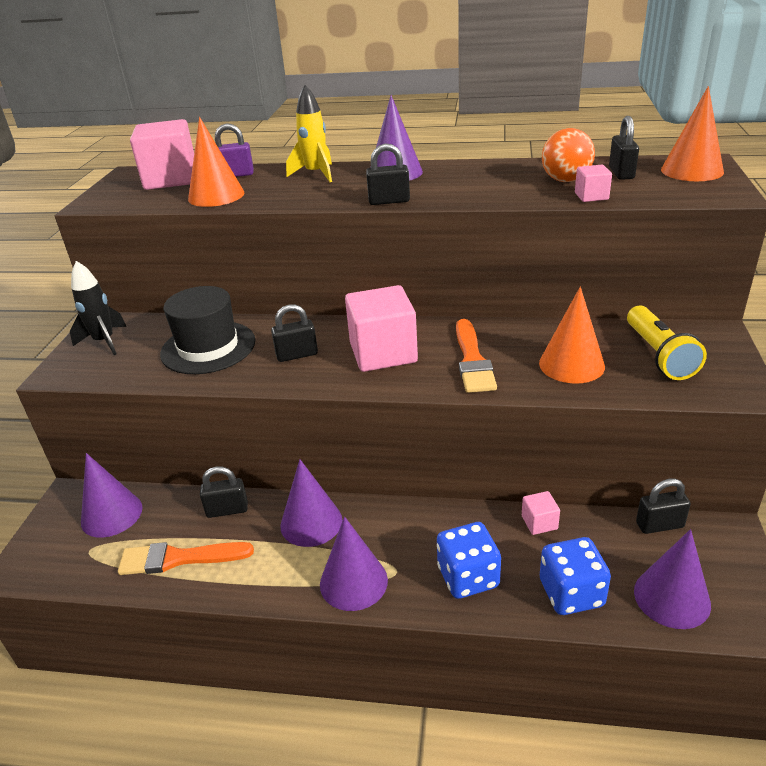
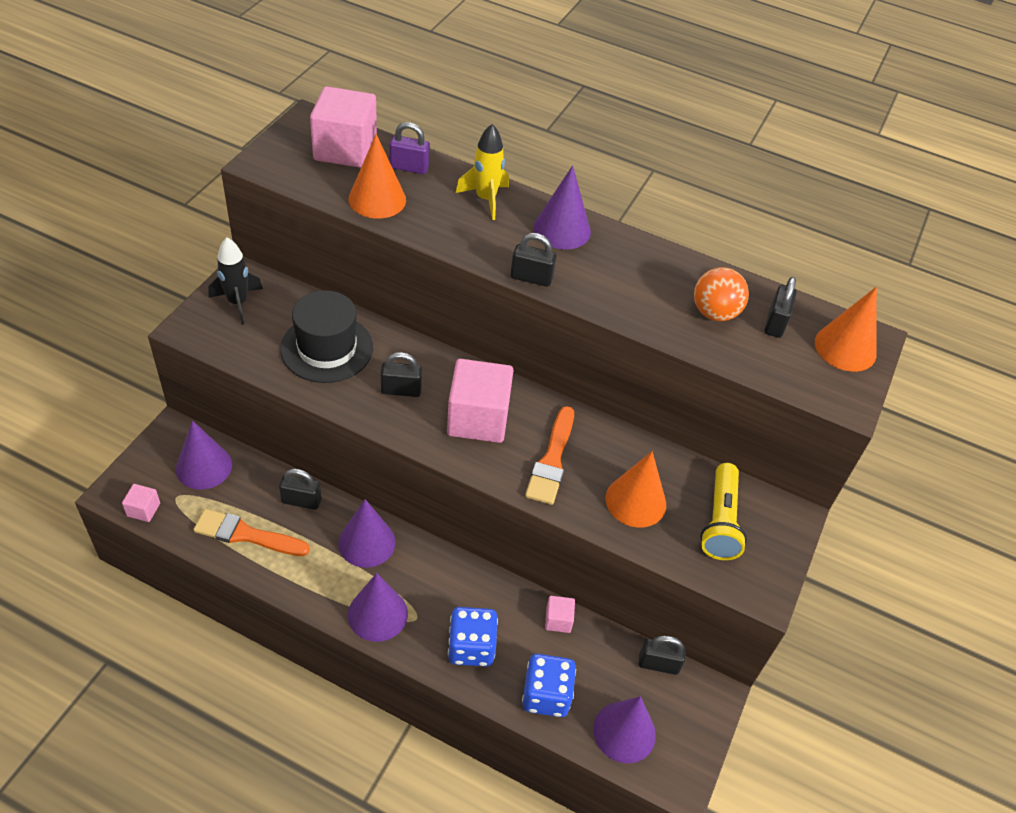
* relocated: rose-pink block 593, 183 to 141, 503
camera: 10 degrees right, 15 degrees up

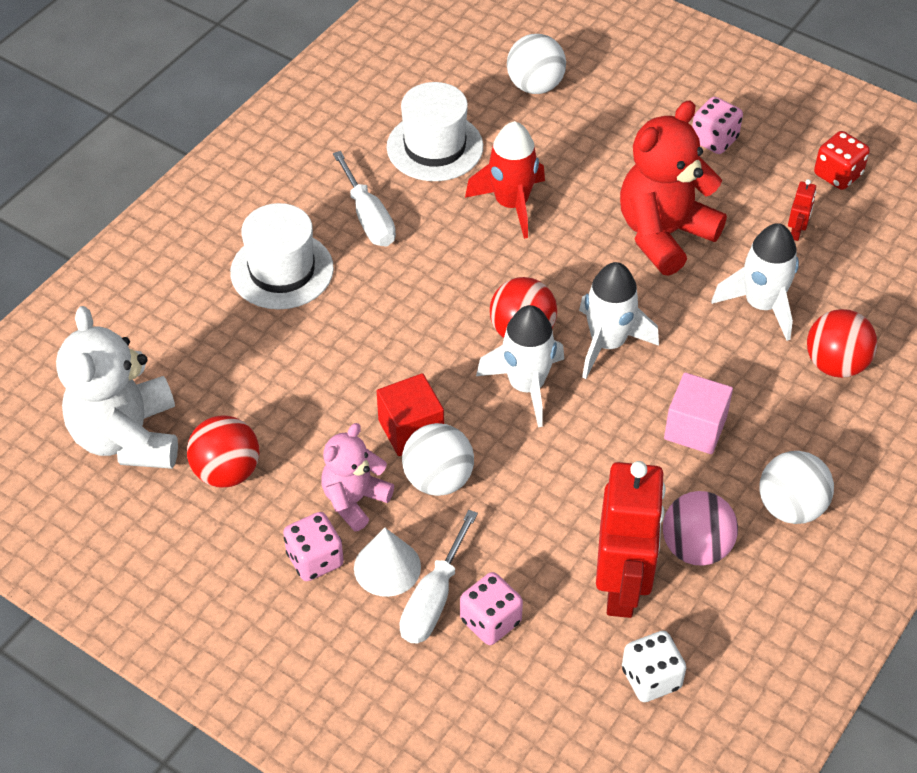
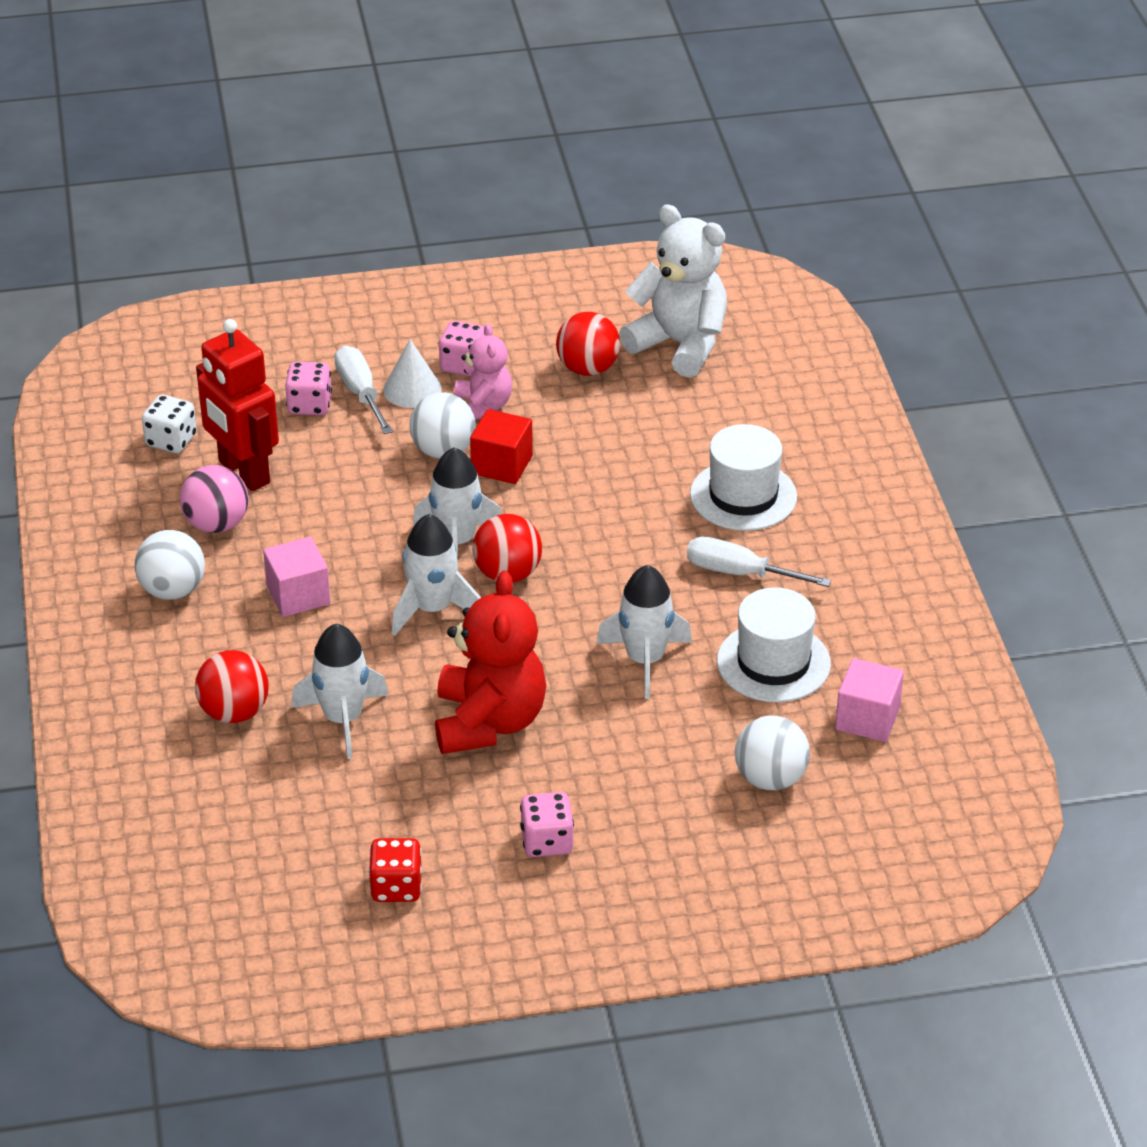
* colour: red spaceship 505, 180 to white spaceship 644, 632
* appeared: rose-pink block 869, 700
* missing: red toy robot 802, 210
camera: 135 degrees right, 10 degrees down

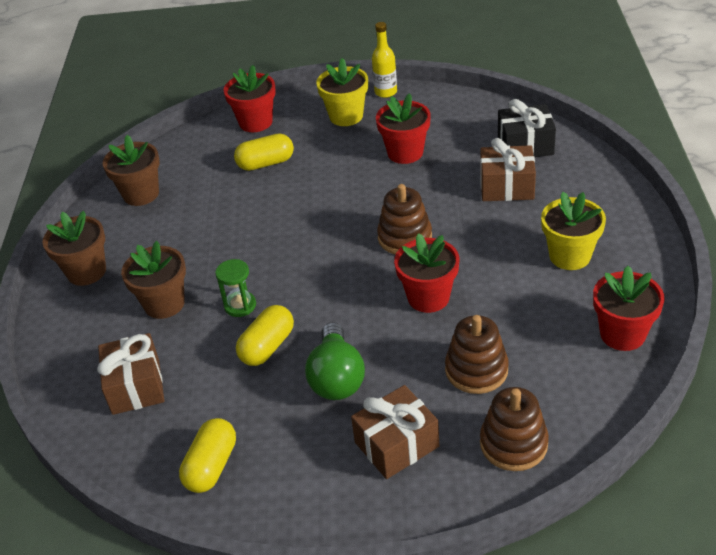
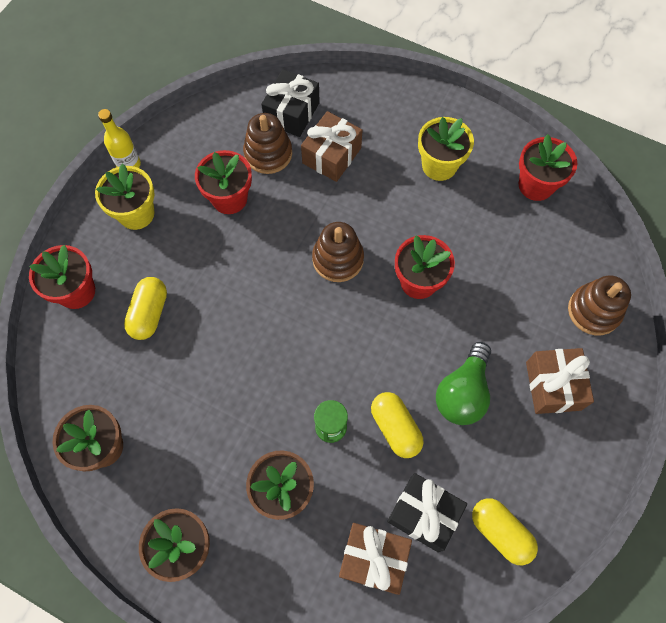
* relocated: russet ring stacker 477, 354 to 267, 143
* appeared: jet-black present 427, 512
* spun: green bulb 335, 361 = 463, 383 90 degrees clockwise
camera: 65 degrees left, 25 degrees up

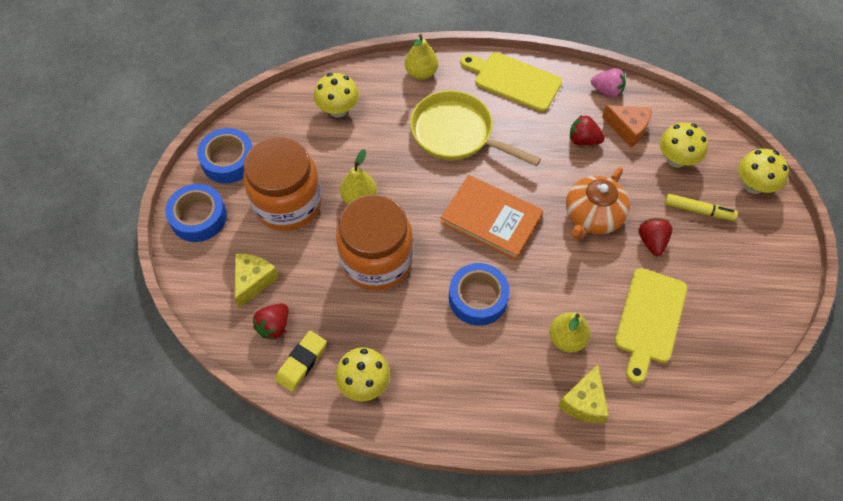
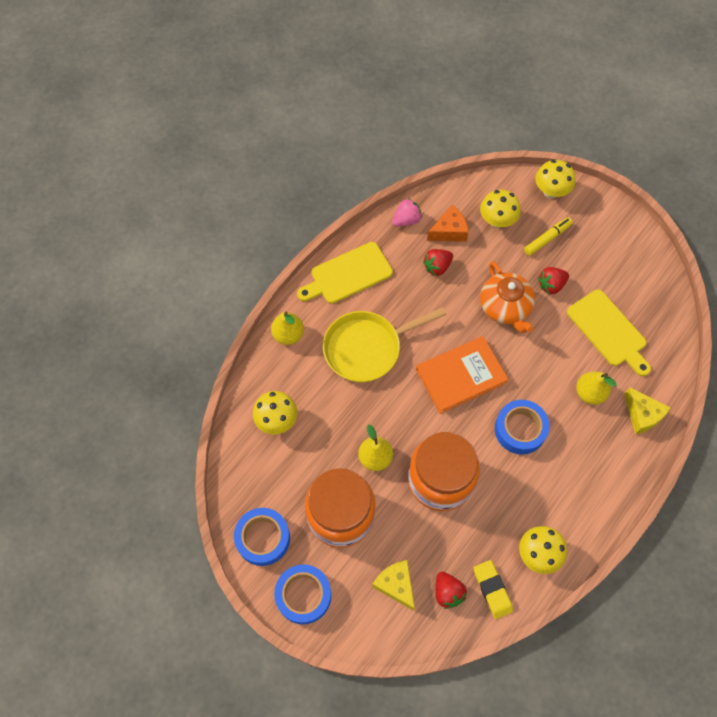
* spun: red strawberry 655, 237 = 553, 280 60 degrees counterclockwise
camera: 55 degrees left, 5 degrees up

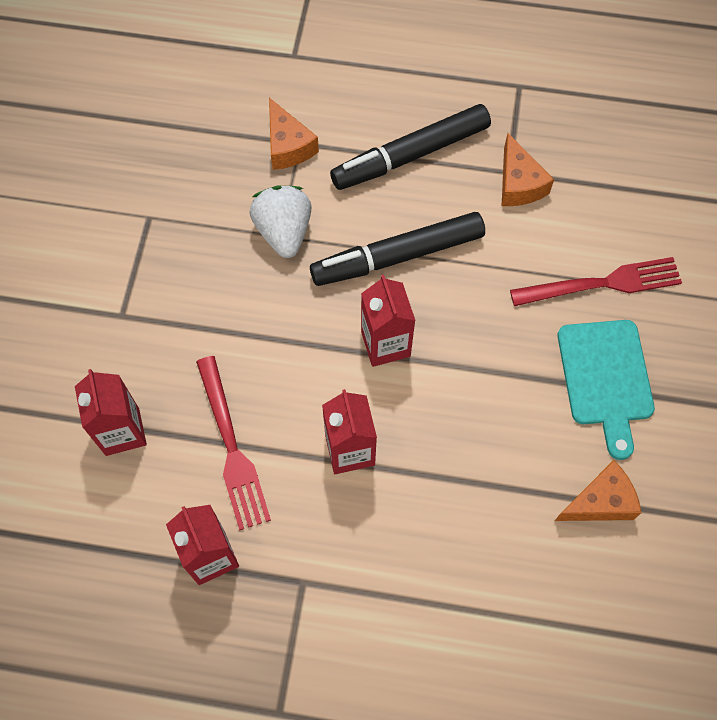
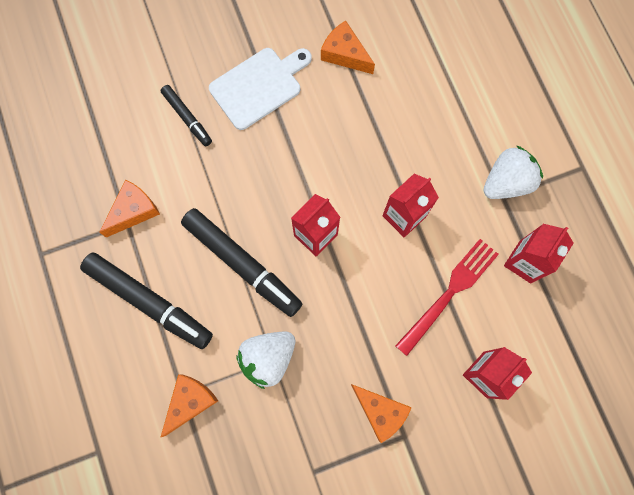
* exchanged: red dinner fork 596, 281 to jet-black marker pen 186, 115
* colour: aqua bread board 606, 390 to white bread board 260, 89
* appeared: orange piece of cheese 381, 413
* appeared: white strawberry 513, 172
camera: 120 degrees left, 10 degrees up

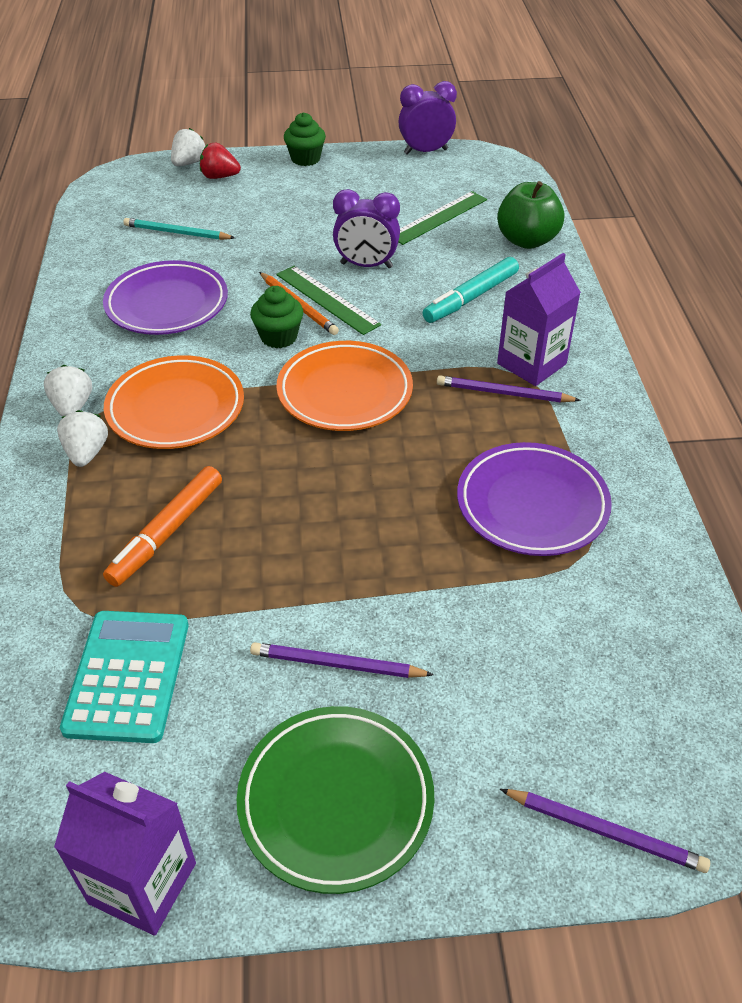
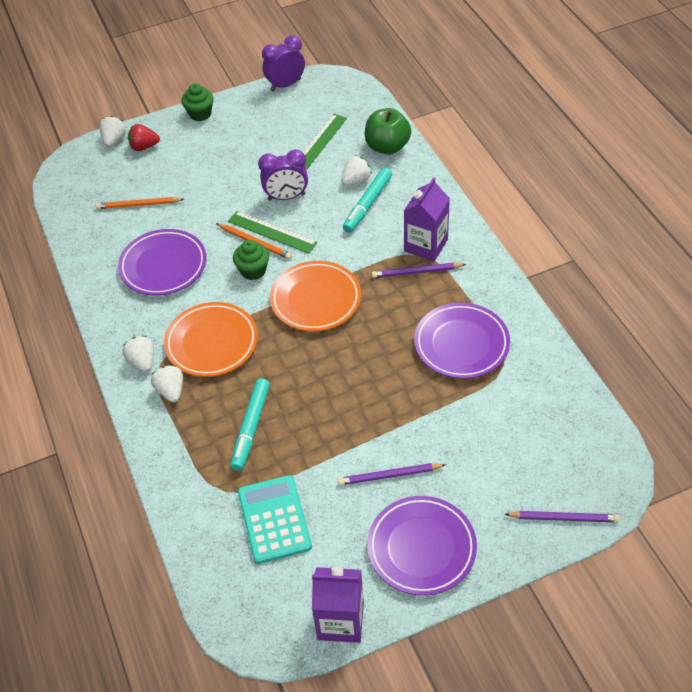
* colour: aqua wooden pencil 179, 229 to orange wooden pencil 140, 203
* colour: orange marker pen 162, 526 to aqua marker pen 250, 424
* appeared: white strawberry 356, 170
* colour: green plate 335, 800 to royal purple plate 422, 546
camera: 15 degrees left, 5 degrees up

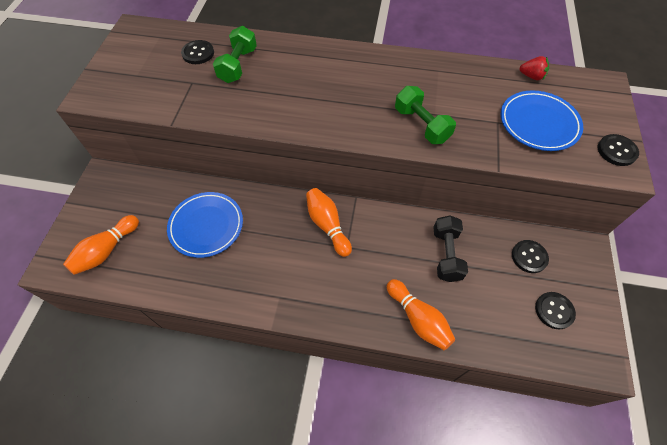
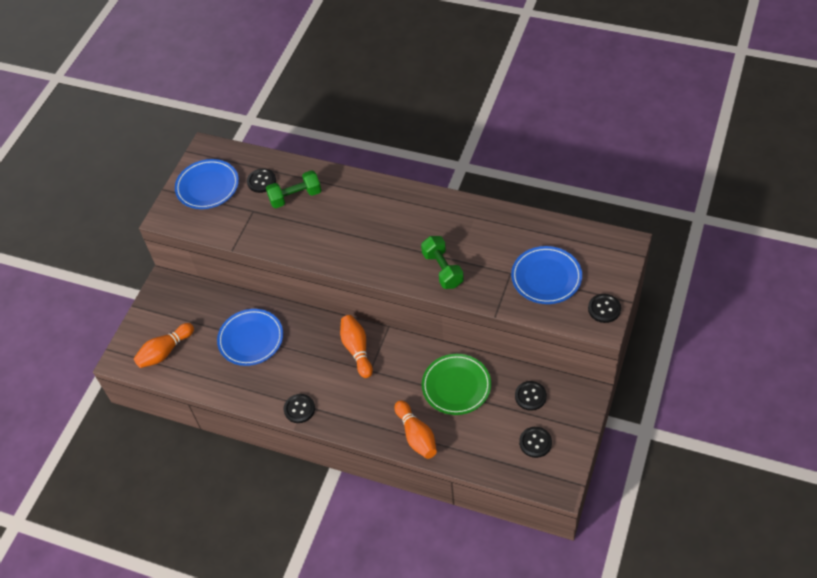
* appeared: blue plate 207, 184
* spun: green dumbbell 235, 54 = 294, 189 45 degrees clockwise
* appeared: jet-black shirt button 299, 408
* exchanged: jet-black dumbbell 451, 248 to green plate 456, 384
* missing: red strawberry 534, 68
camera: 15 degrees right, 5 degrees down

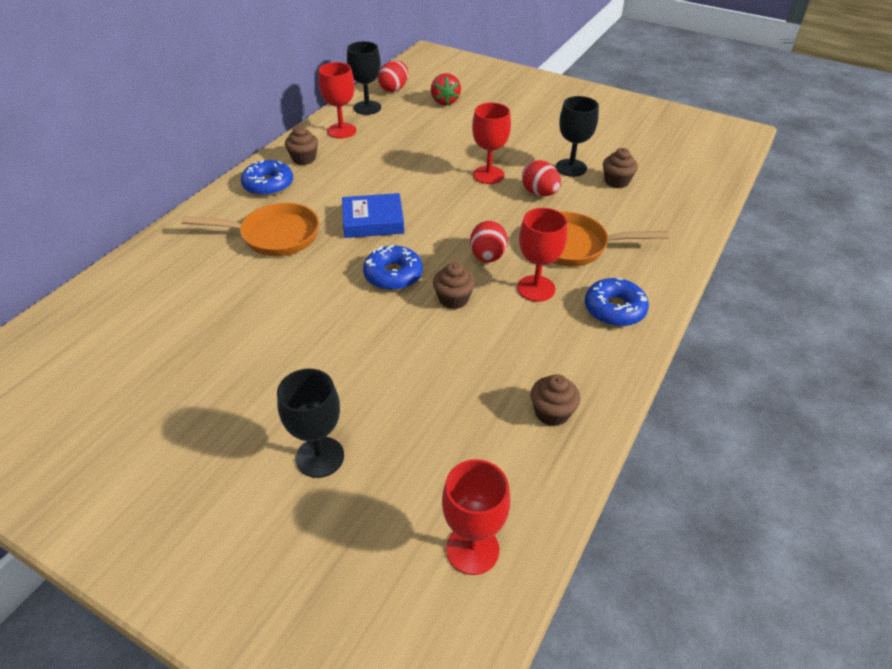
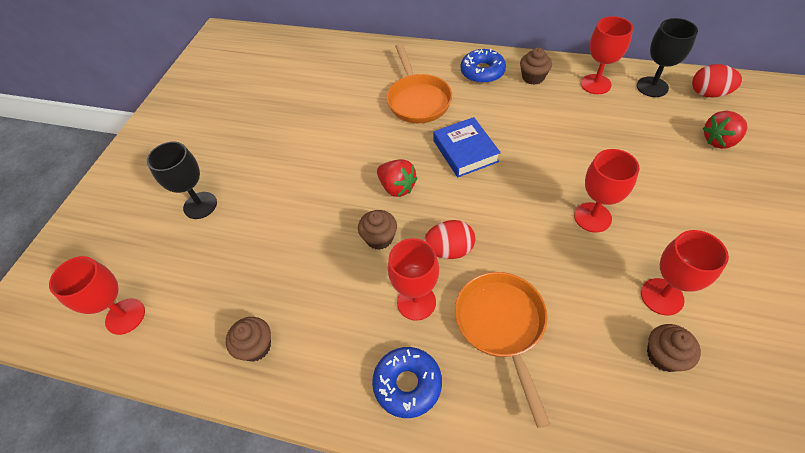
* exchanged: blue doughnut 393, 267 to red strawberry 397, 178
* colour: jet-black chalice 577, 136 to red chalice 685, 272
* missing: red egg shape 541, 178
camera: 80 degrees right, 10 degrees up

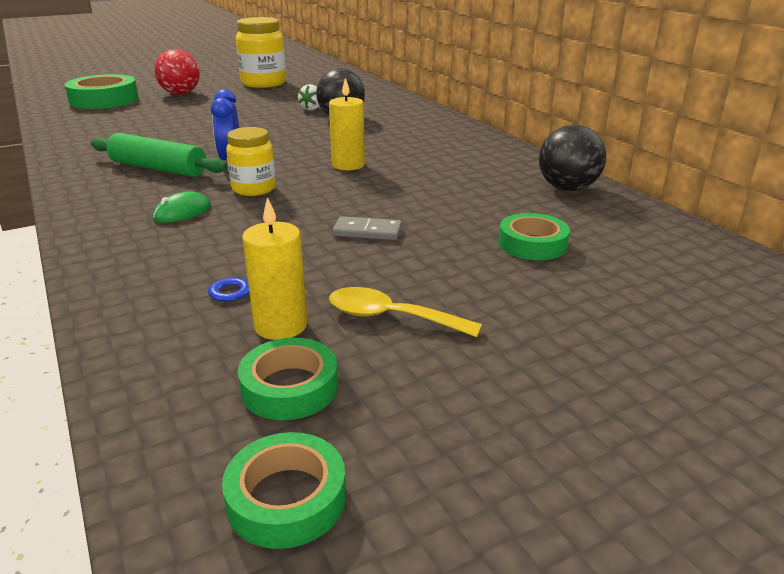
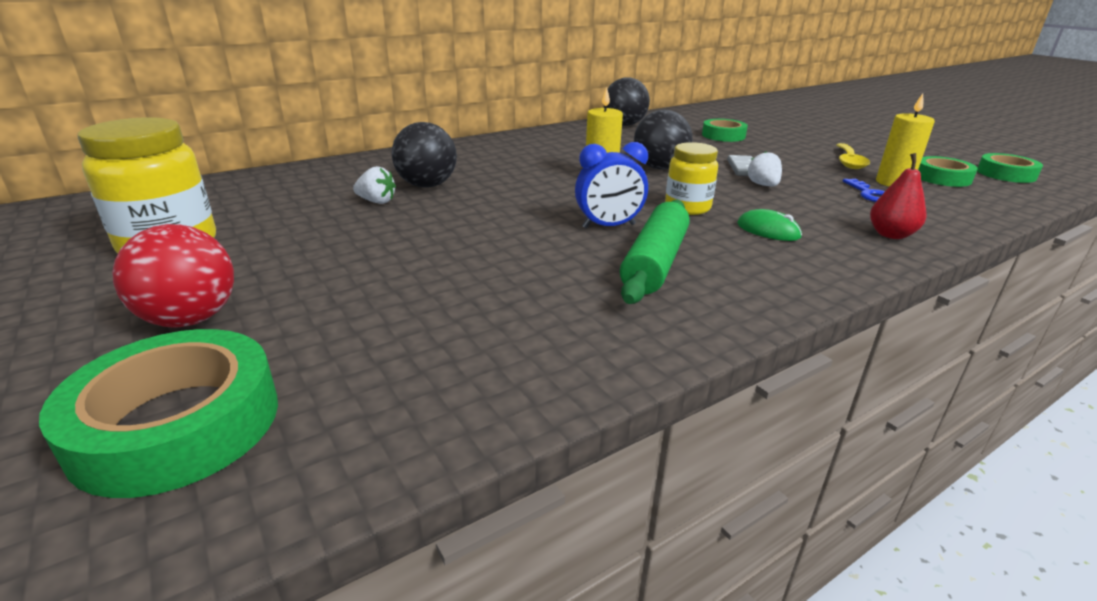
* appeared: jet-black sphere 663, 140
* appeared: white strawberry 764, 169
* appeared: red pear fruit 898, 196
camera: 95 degrees left, 0 degrees up

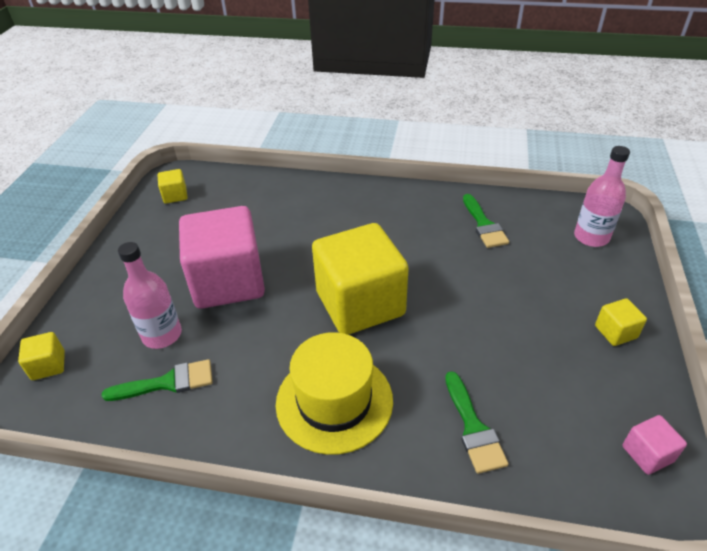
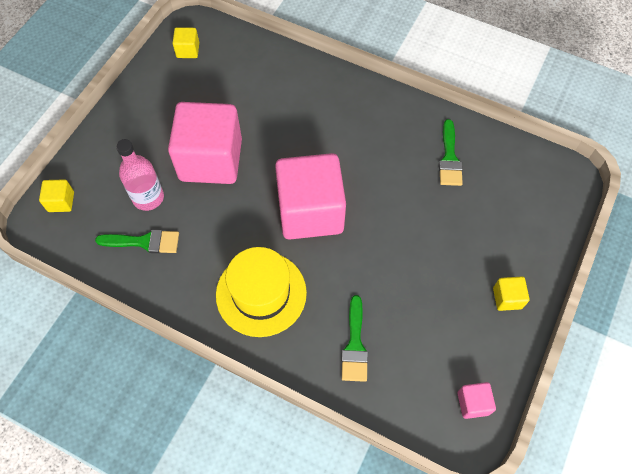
* colour: bright yellow block 360, 279 to rose-pink block 310, 196
* missing: rose-pink drink bottle 602, 196
camera: 15 degrees right, 20 degrees up

